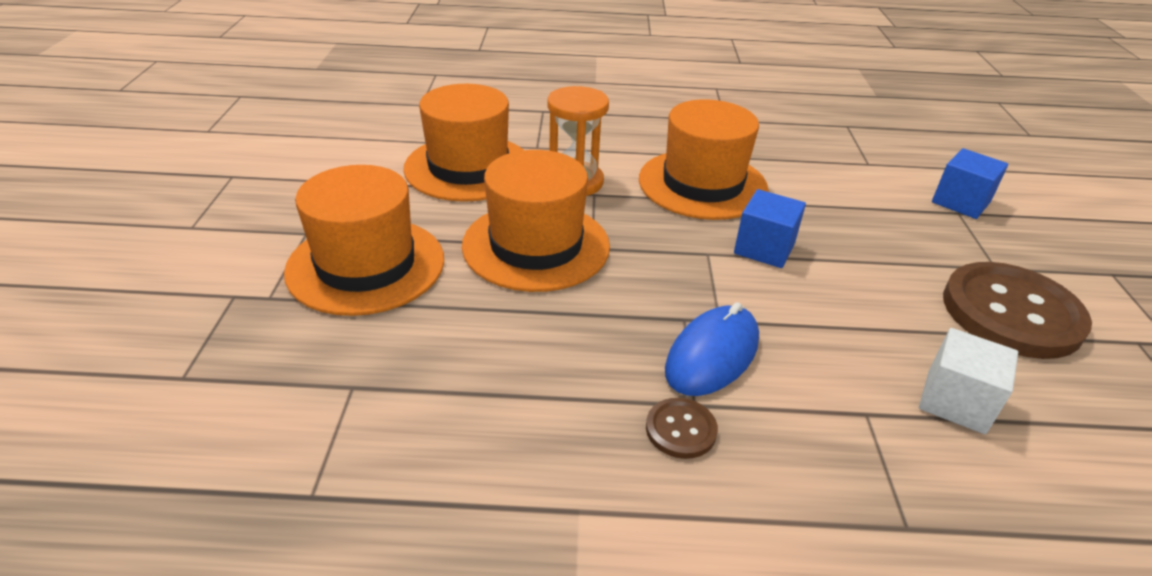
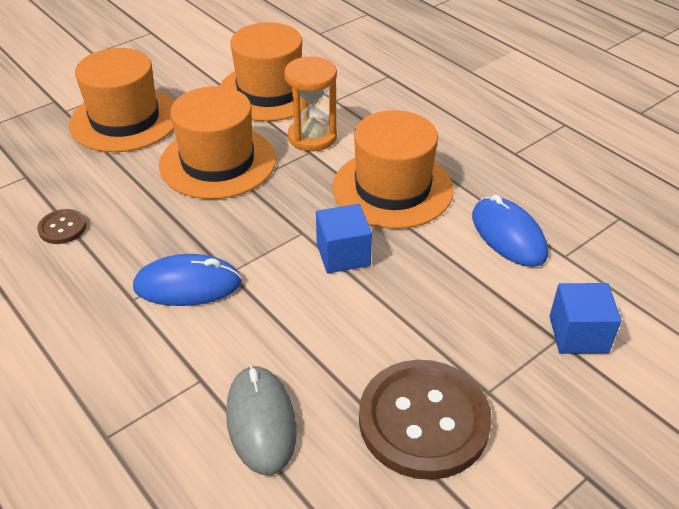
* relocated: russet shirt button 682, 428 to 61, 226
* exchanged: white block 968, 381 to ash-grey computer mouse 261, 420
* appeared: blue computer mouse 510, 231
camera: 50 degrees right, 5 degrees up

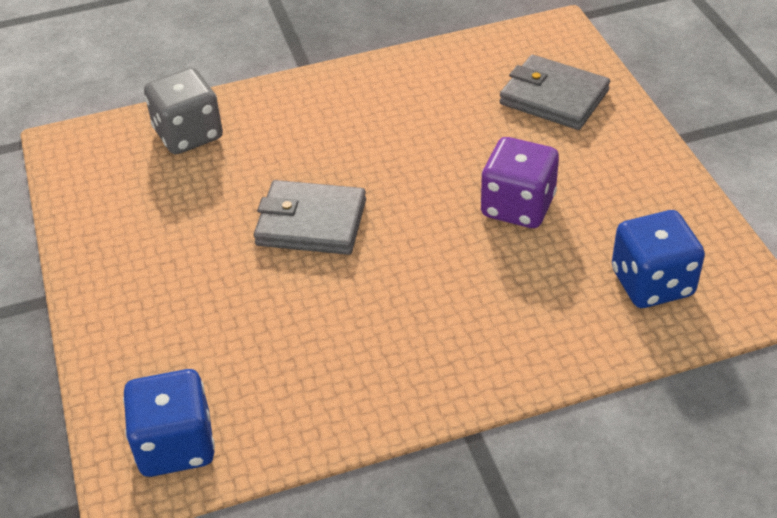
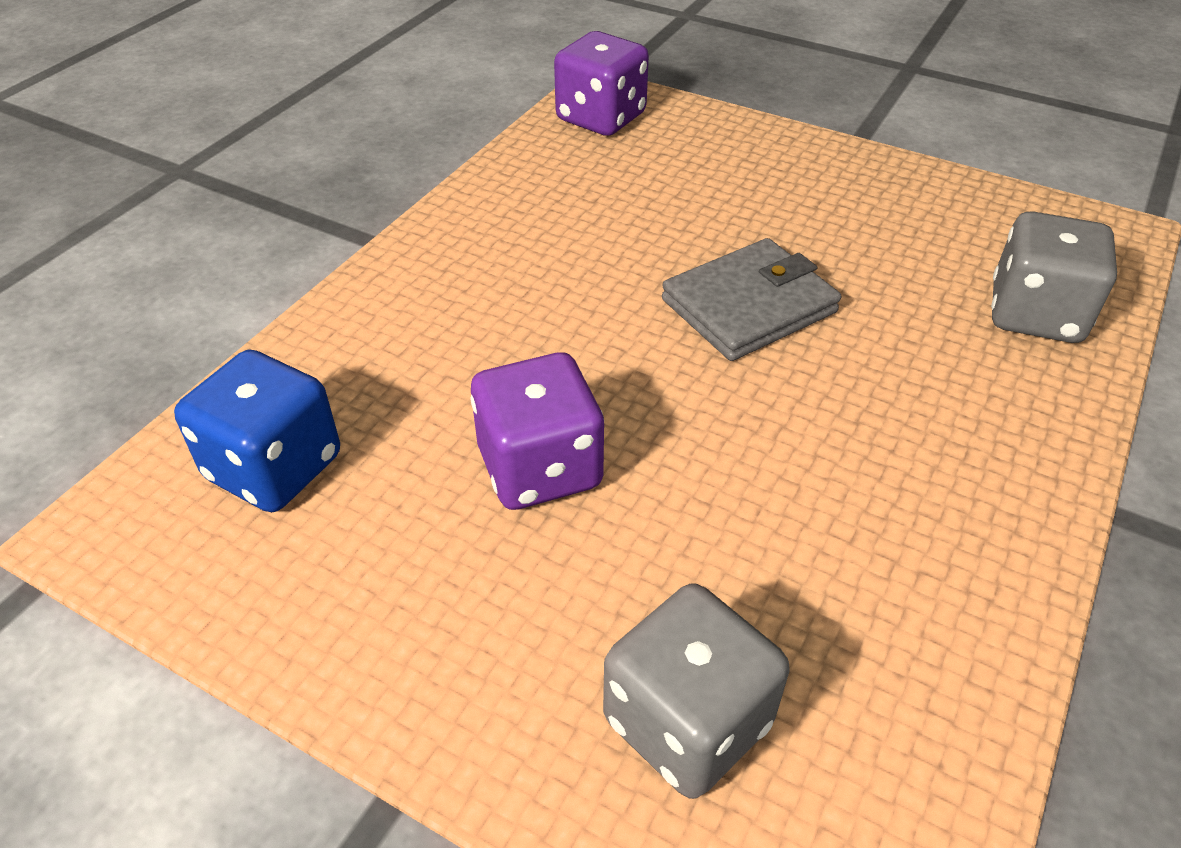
* colour: blue die 169, 423 to royal purple die 601, 83
* exchanged: ash-grey billfold 554, 92 to ash-grey die 696, 691
camera: 135 degrees right, 0 degrees up

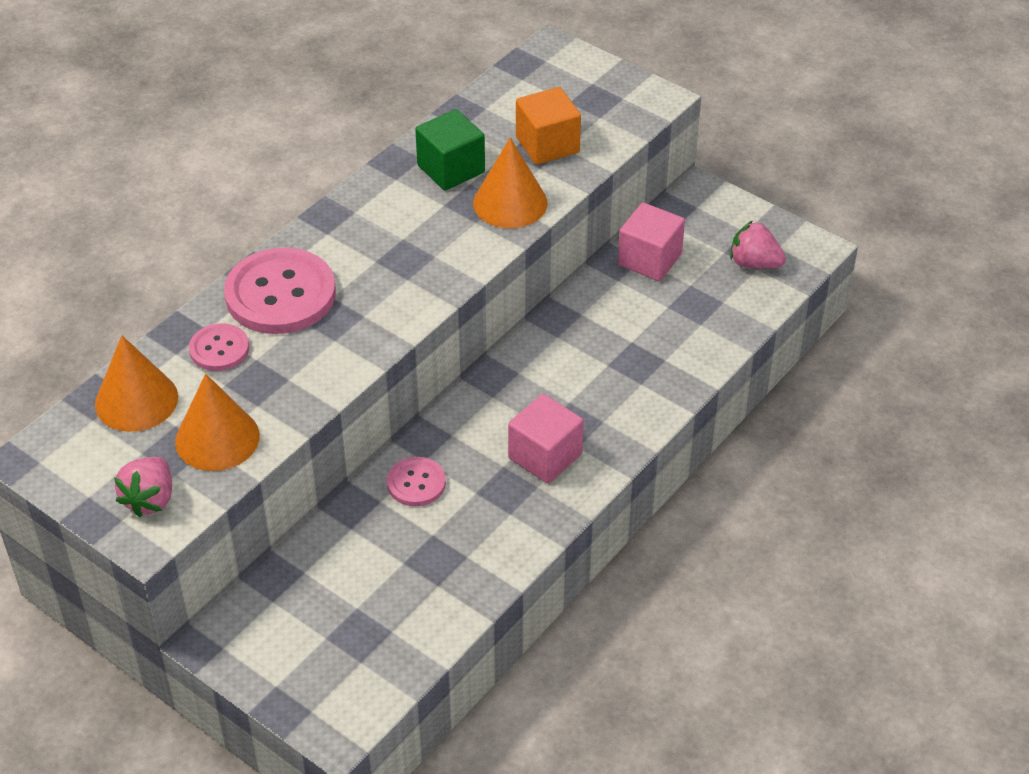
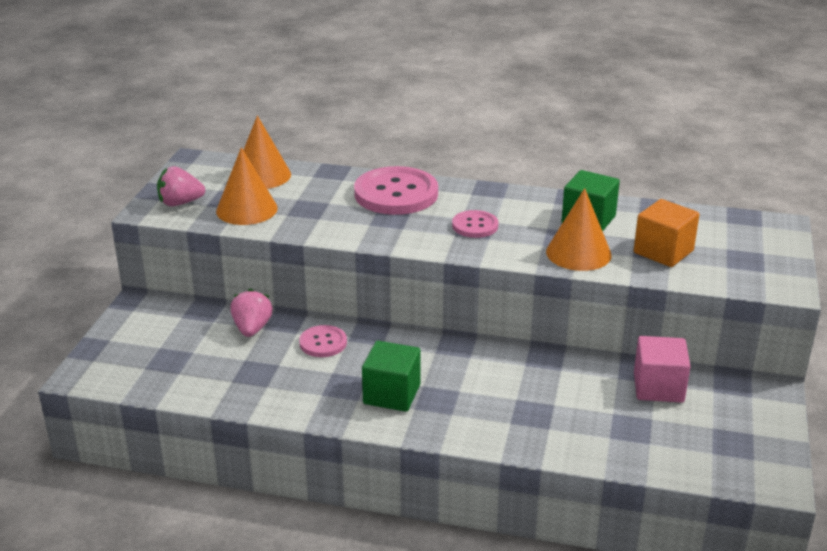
* relocated: rose-pink strawberry 758, 245 to 251, 313
* colour: rose-pink block 546, 439 to green block 391, 376
* relocated: rose-pink shirt button 219, 347 to 475, 224
camera: 65 degrees right, 15 degrees down

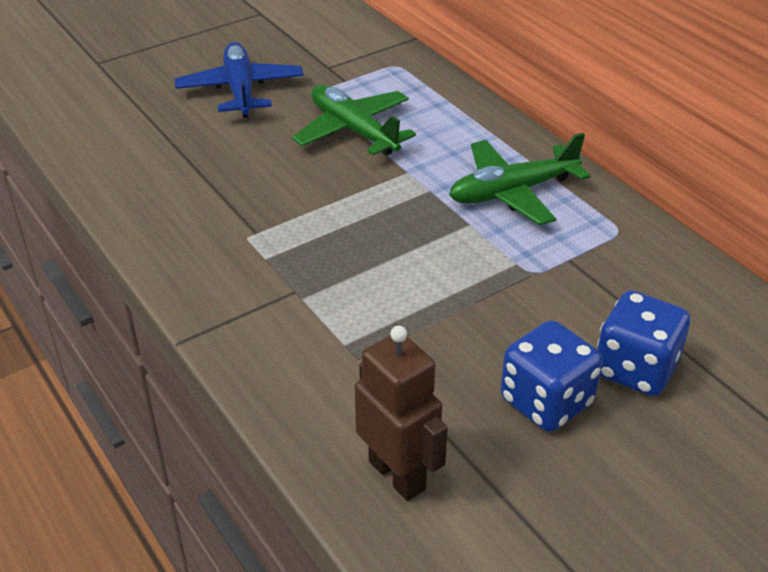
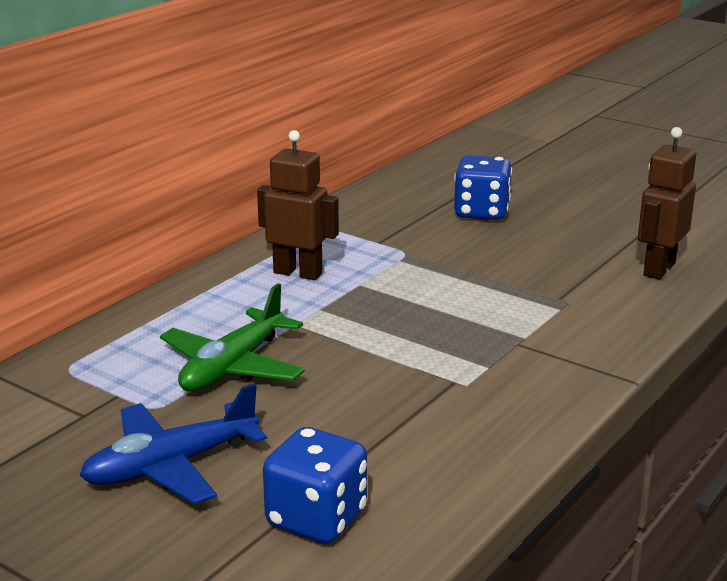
* exchanged: green toy plane 519, 179 to russet toy robot 298, 205
* relocated: blue die 551, 376 to 315, 485
camera: 110 degrees left, 15 degrees down

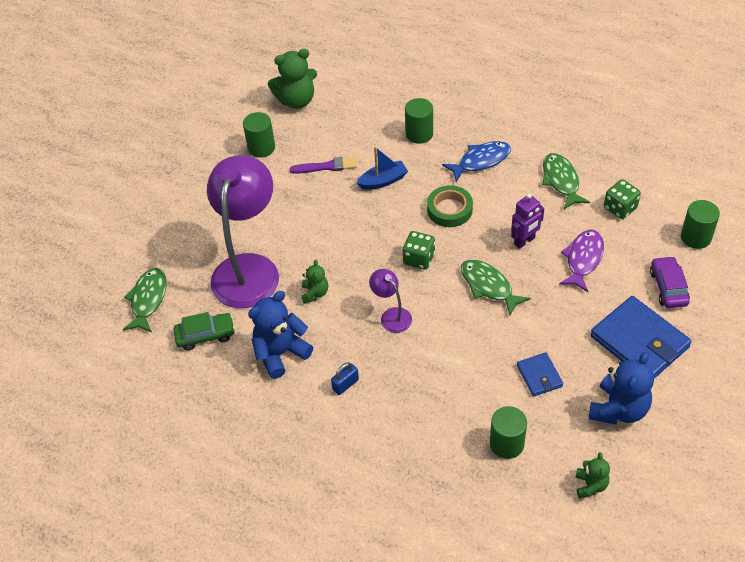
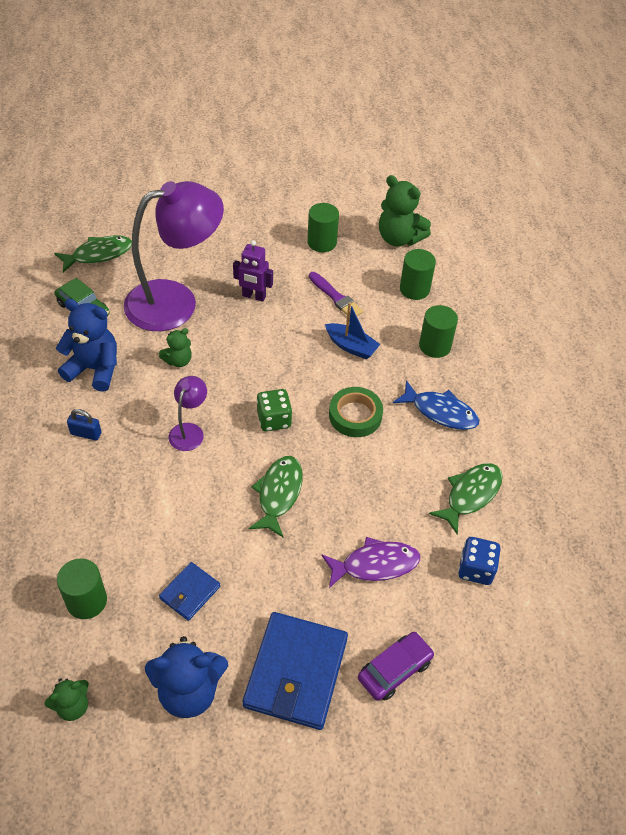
* relocated: royal purple toy robot 527, 221 to 253, 271
* relocated: green solid cylinder 700, 224 to 418, 274
* colour: green die 622, 199 to blue die 479, 561
camera: 50 degrees right, 0 degrees up

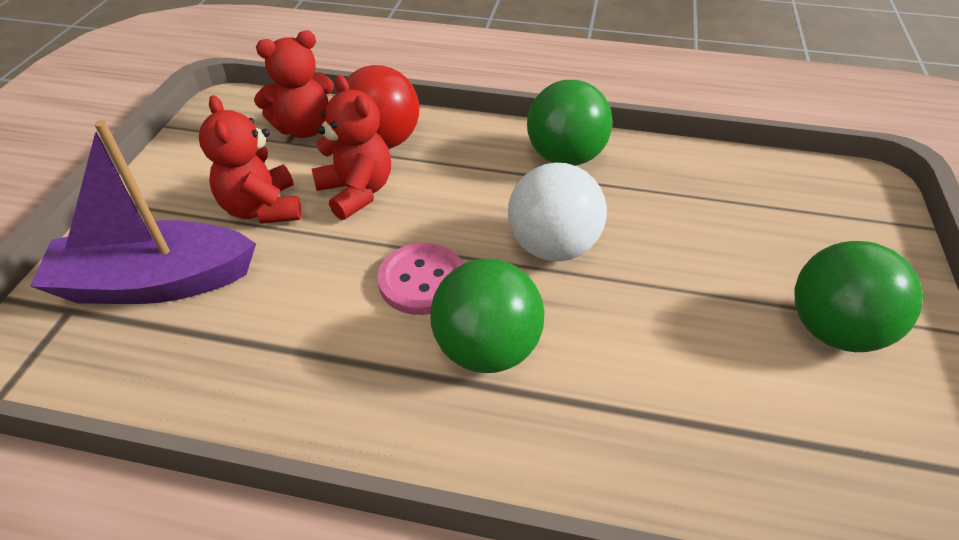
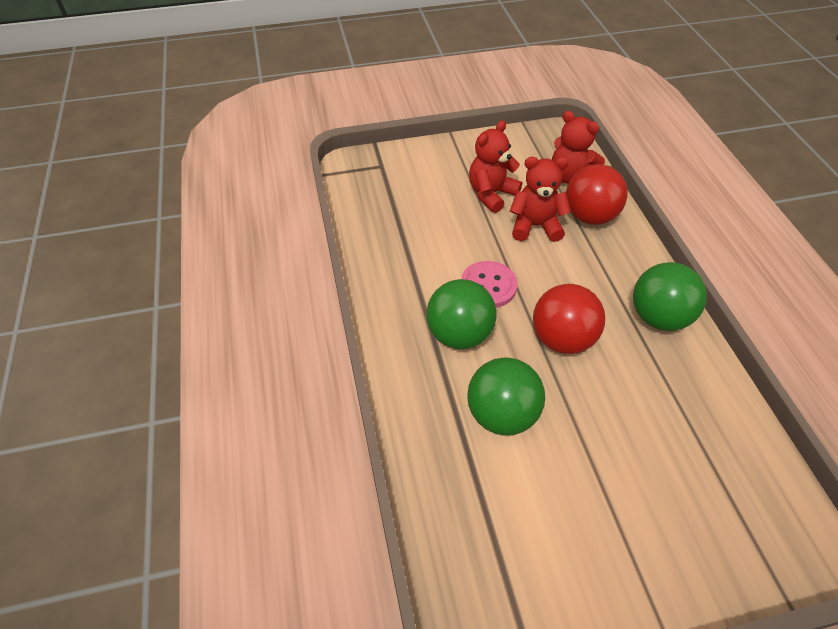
* relocated: green sphere 858, 296 to 506, 397
* spun: red teddy bear 351, 147 = 540, 199 120 degrees counterclockwise
* colour: white sphere 557, 211 to red sphere 569, 319
* missing: royal purple boat 143, 212
camera: 65 degrees right, 5 degrees up

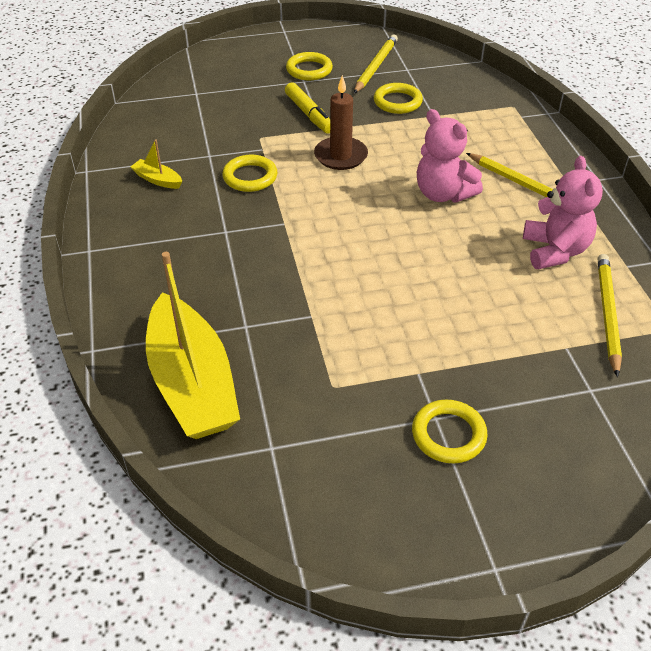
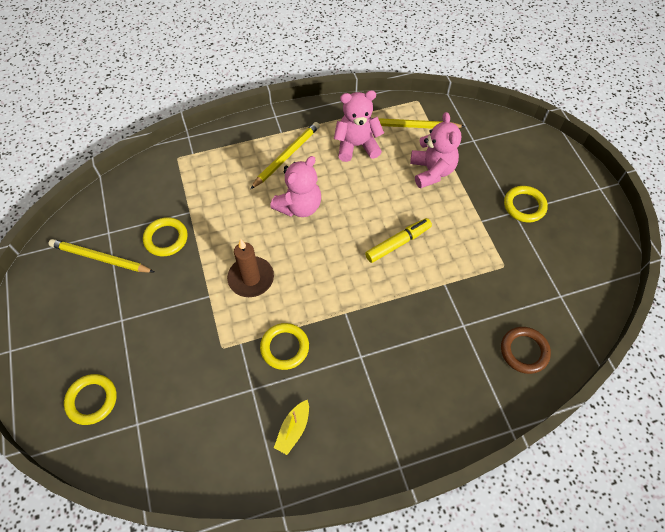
* relocated: bright yellow ring 309, 66 to 90, 399
* relocated: bright yellow marker pen 307, 108 to 398, 240
* appeared: rose-pink teddy bear 435, 150
* exchanged: bright yellow boat 193, 345 to russet ring 526, 350
camera: 95 degrees left, 15 degrees up

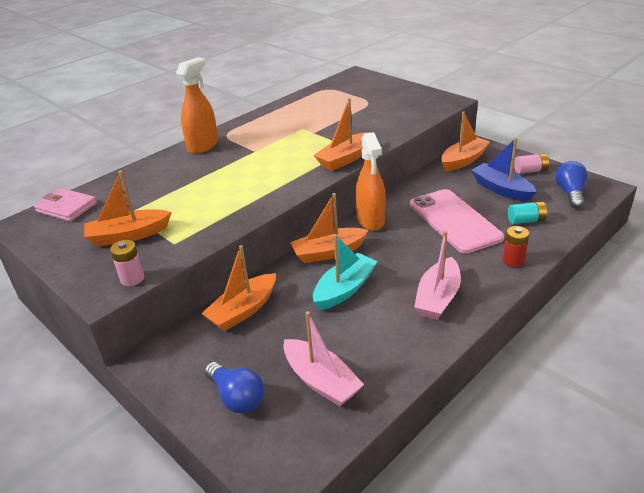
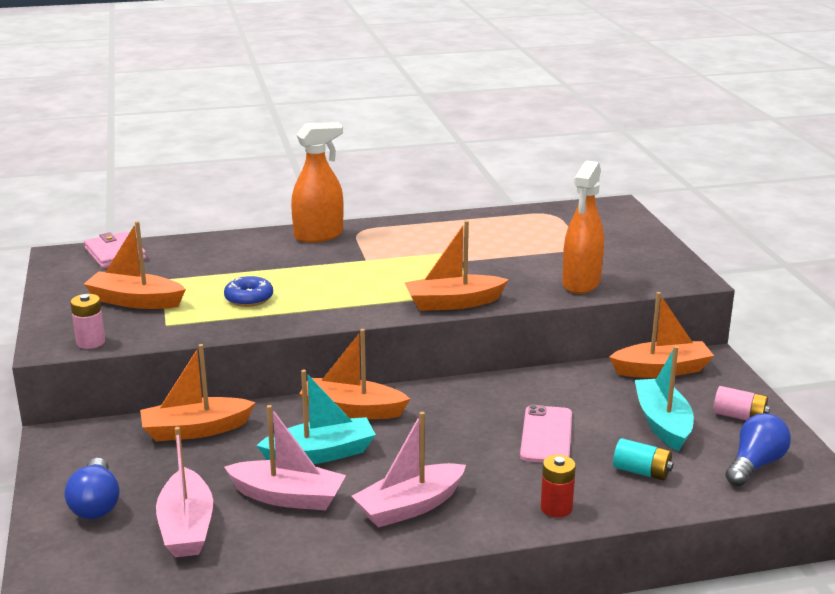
* appeared: blue doughnut 248, 291
* appeared: rose-pink boat 285, 458
* size: rose-pink smartphone 457, 221 = 546, 434 x0.63
* relocated: orange spray cleaner 371, 181 to 583, 227
* colour: blue boat 503, 170 to aqua boat 664, 398
camera: 30 degrees right, 10 degrees down

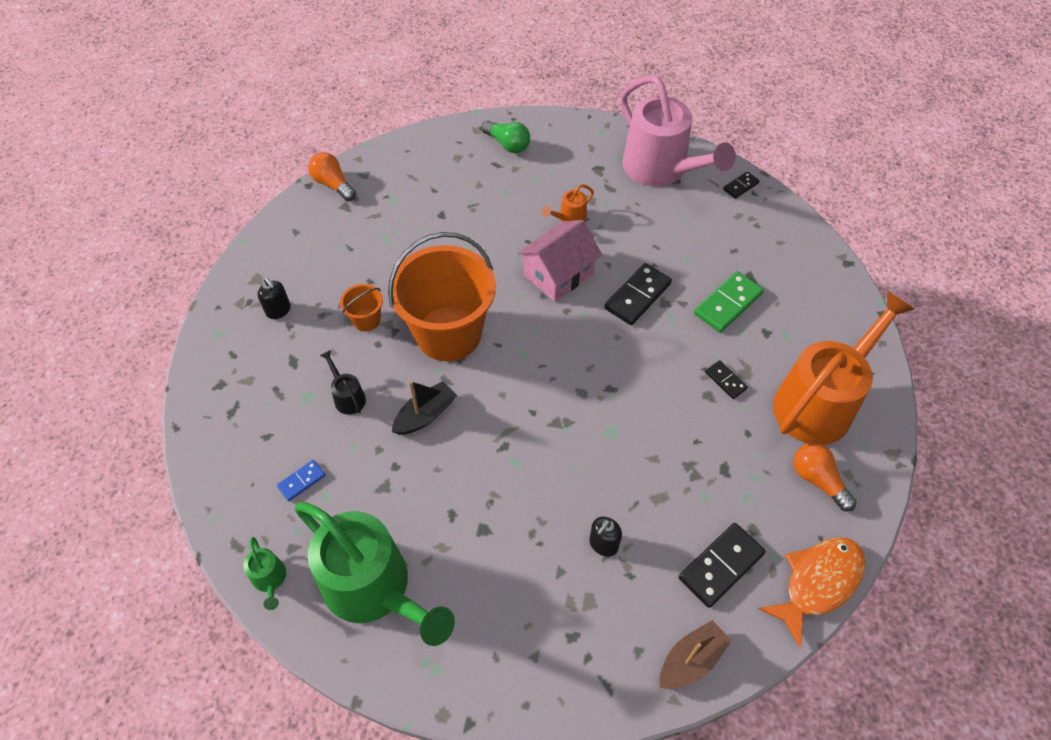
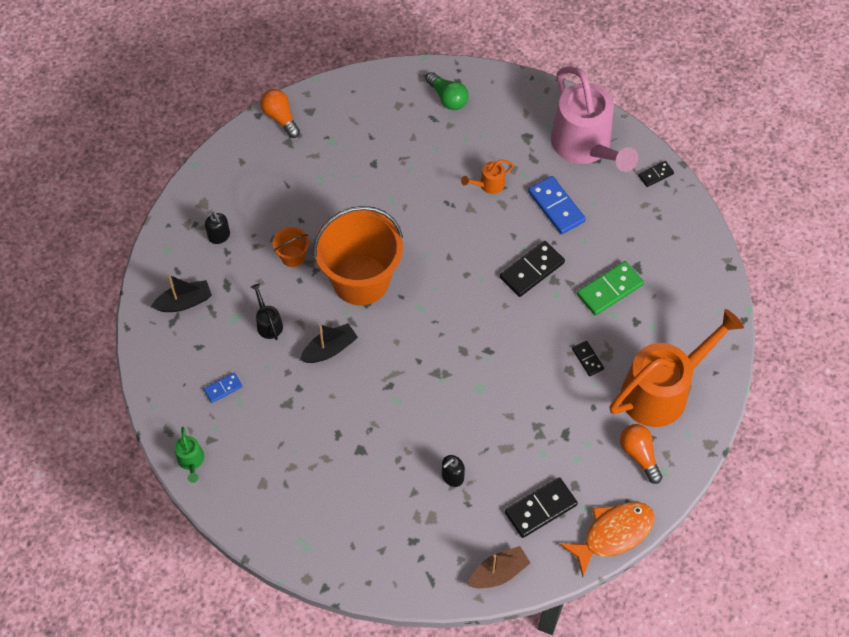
* appeared: jet-black boat 181, 293
* appeared: blue domino 557, 205
* missing: green watering can 374, 574
* missing: rose-pink cottage 559, 261
camera: 10 degrees right, 5 degrees up

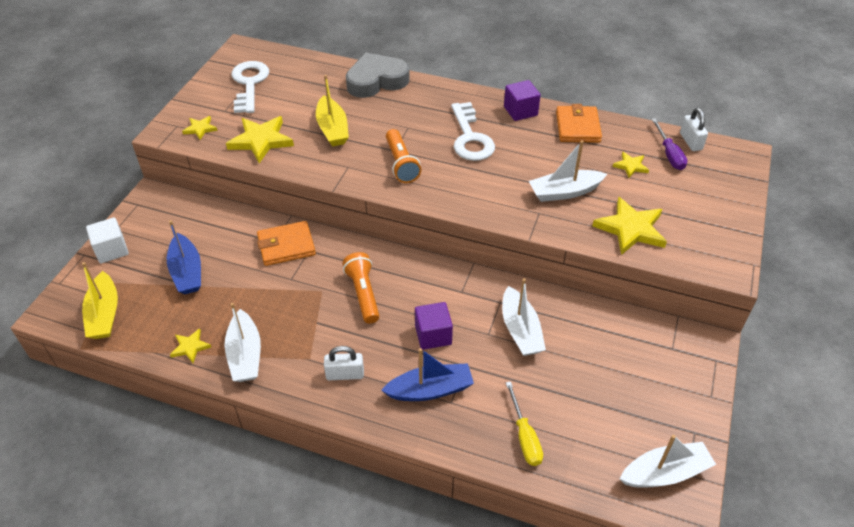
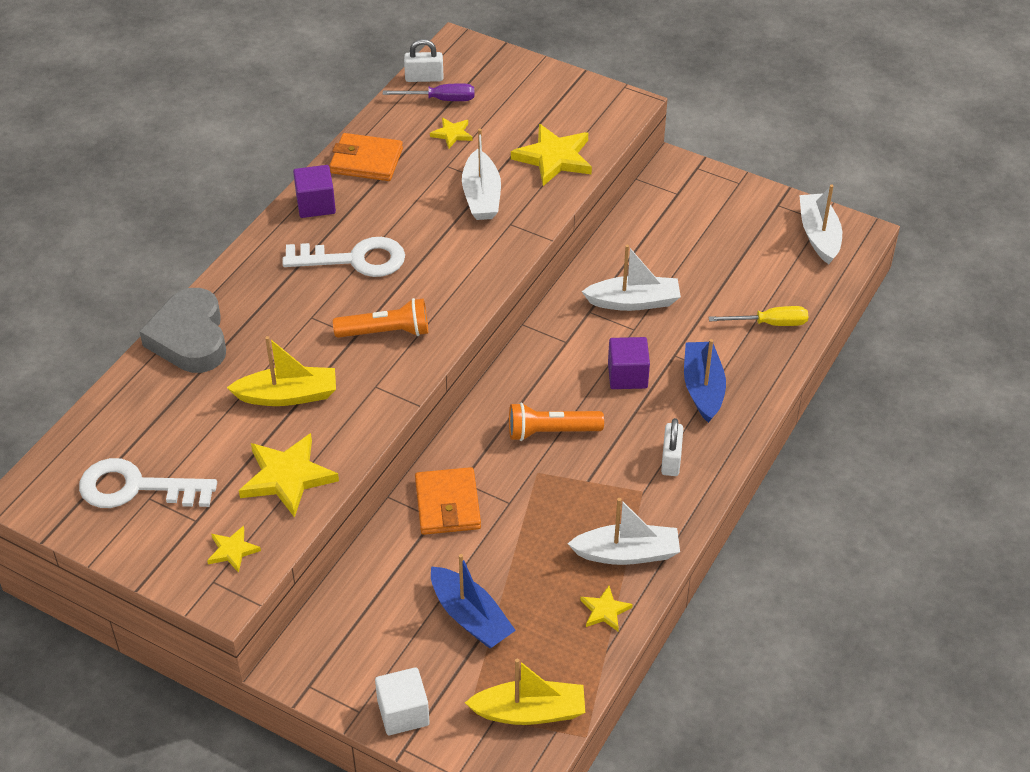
* spun: blue boat 184, 257 = 473, 601 60 degrees clockwise
camera: 80 degrees left, 0 degrees up

